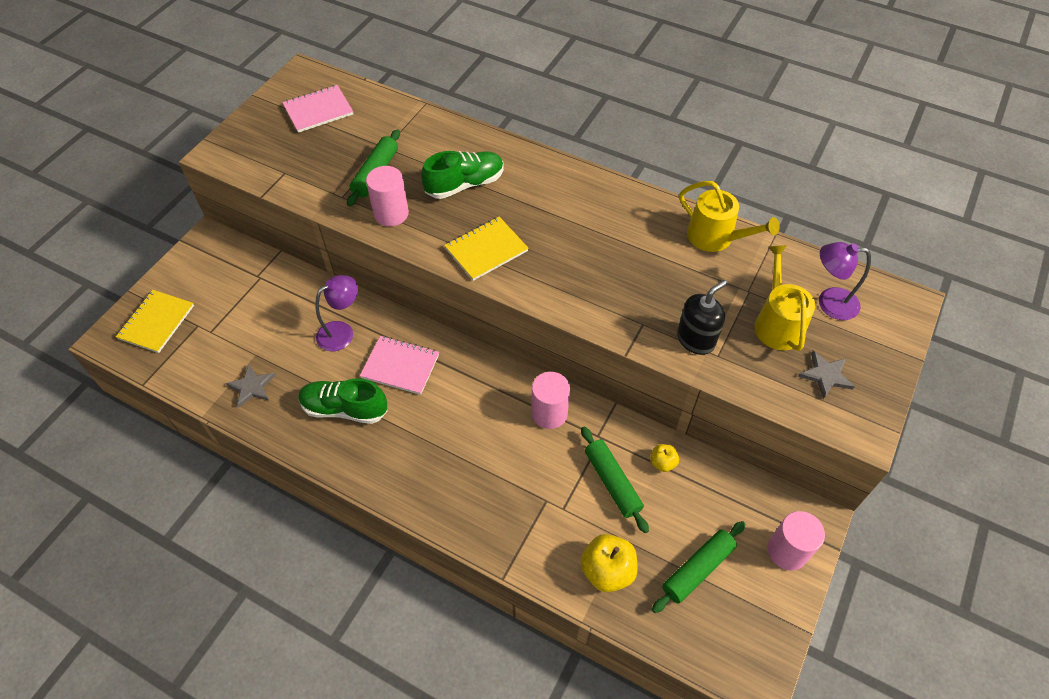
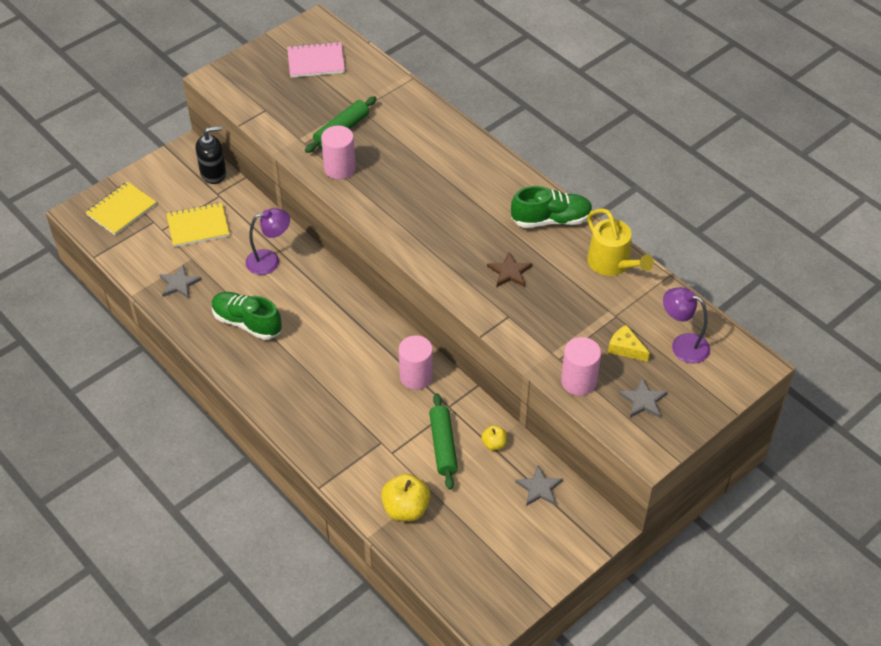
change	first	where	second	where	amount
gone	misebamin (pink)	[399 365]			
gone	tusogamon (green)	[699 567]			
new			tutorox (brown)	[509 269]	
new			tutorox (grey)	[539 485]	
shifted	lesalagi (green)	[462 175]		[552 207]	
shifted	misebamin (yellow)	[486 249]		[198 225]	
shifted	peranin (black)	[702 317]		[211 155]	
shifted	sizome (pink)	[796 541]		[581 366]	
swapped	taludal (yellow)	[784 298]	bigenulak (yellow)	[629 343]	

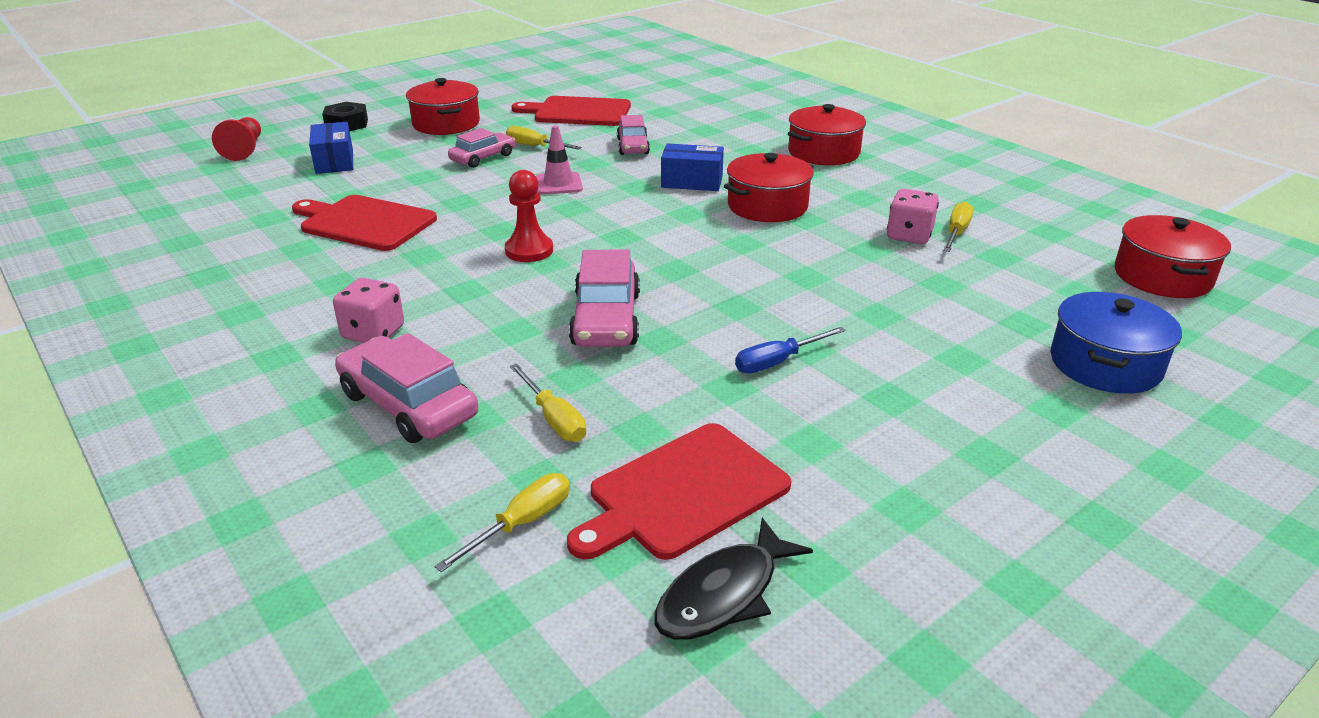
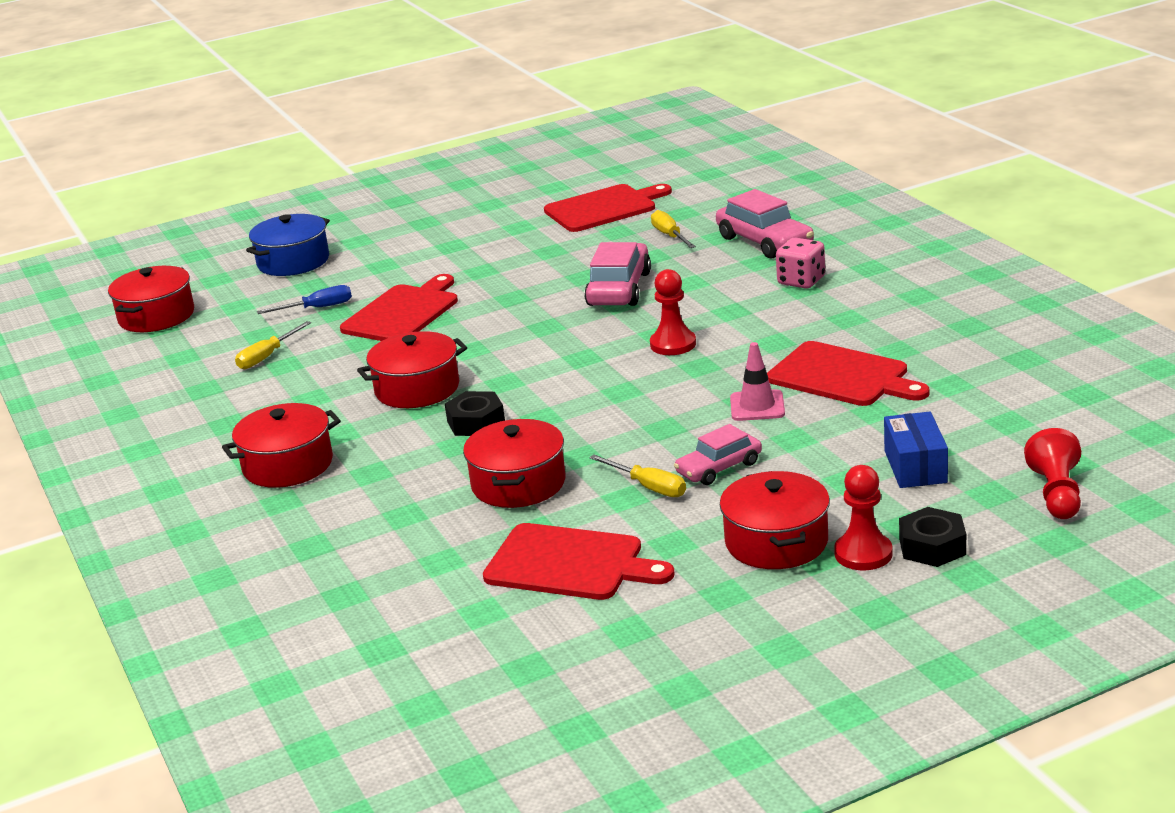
change	first	where	second	where	amount
gone	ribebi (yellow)	[502 522]			
gone	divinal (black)	[733 579]			
gone	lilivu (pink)	[913 216]			
new			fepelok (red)	[399 307]	
new			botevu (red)	[863 517]	
shifted	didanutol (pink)	[559 160]		[757 381]	
shifted	ribebi (blue)	[790 350]		[304 299]	
swapped	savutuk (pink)	[633 135]	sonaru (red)	[514 463]	
swapped	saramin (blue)	[692 167]	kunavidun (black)	[475 413]	

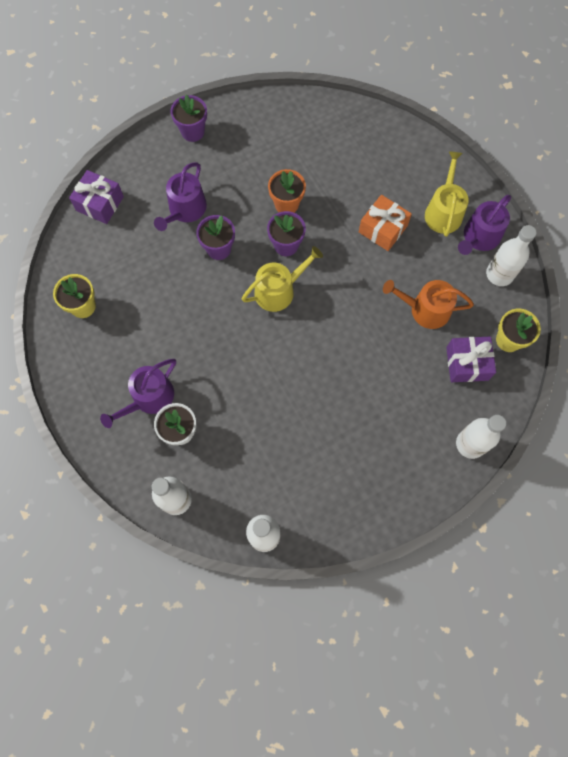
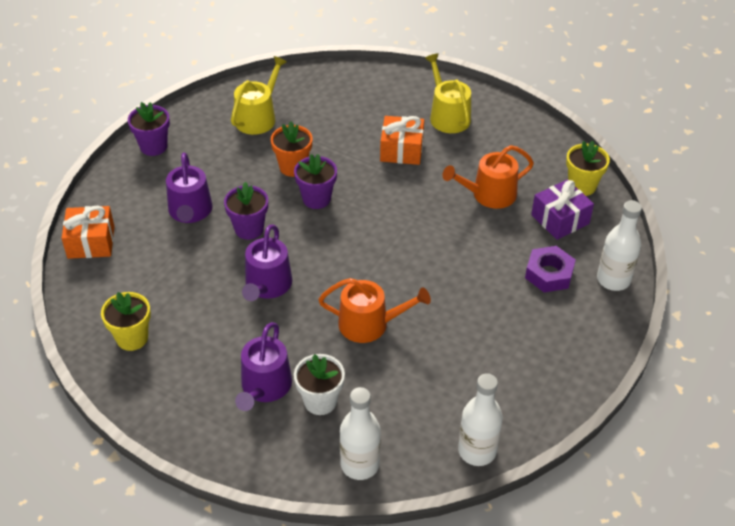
change	first	where	second	where	amount
gone	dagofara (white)	[511 255]			
new			taludal (orange)	[374 310]	
new			kunavidun (purple)	[550 269]	
shifted	taludal (yellow)	[282 279]		[259 95]	
shifted	taludal (purple)	[484 225]		[267 262]	
repainted	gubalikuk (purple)	[96 197]	gubalikuk (orange)	[87 232]	

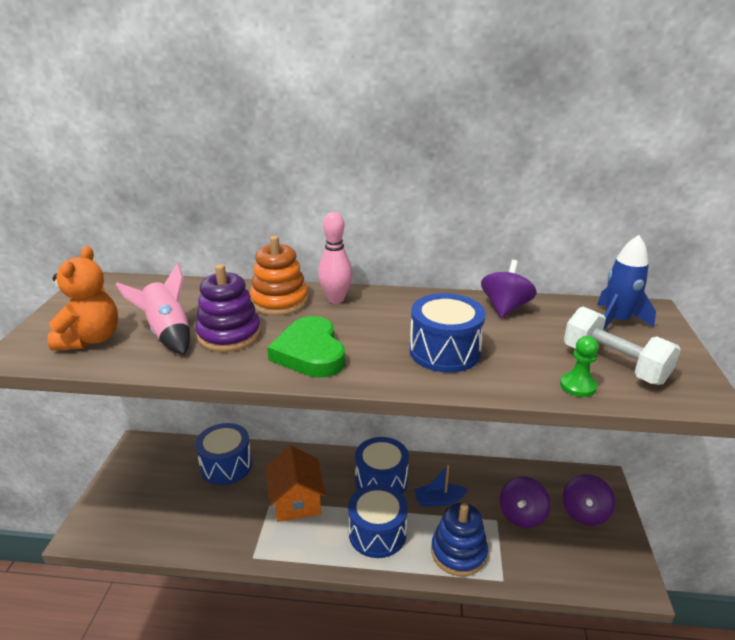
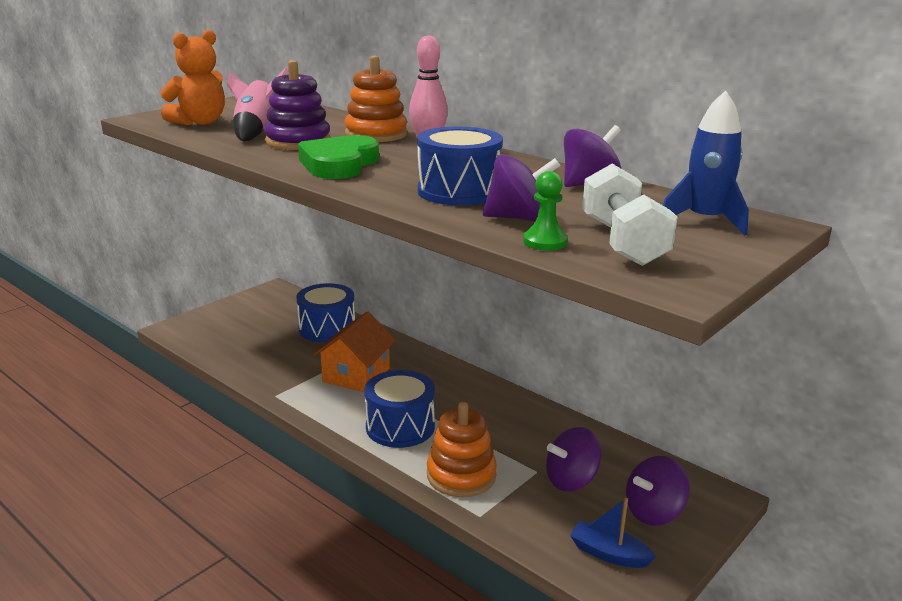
change	first	where	second	where	amount
gone	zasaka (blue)	[382 465]			
new			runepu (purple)	[522 188]	
shifted	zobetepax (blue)	[441 485]		[613 533]	
repainted	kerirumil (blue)	[459 540]	kerirumil (orange)	[462 449]	

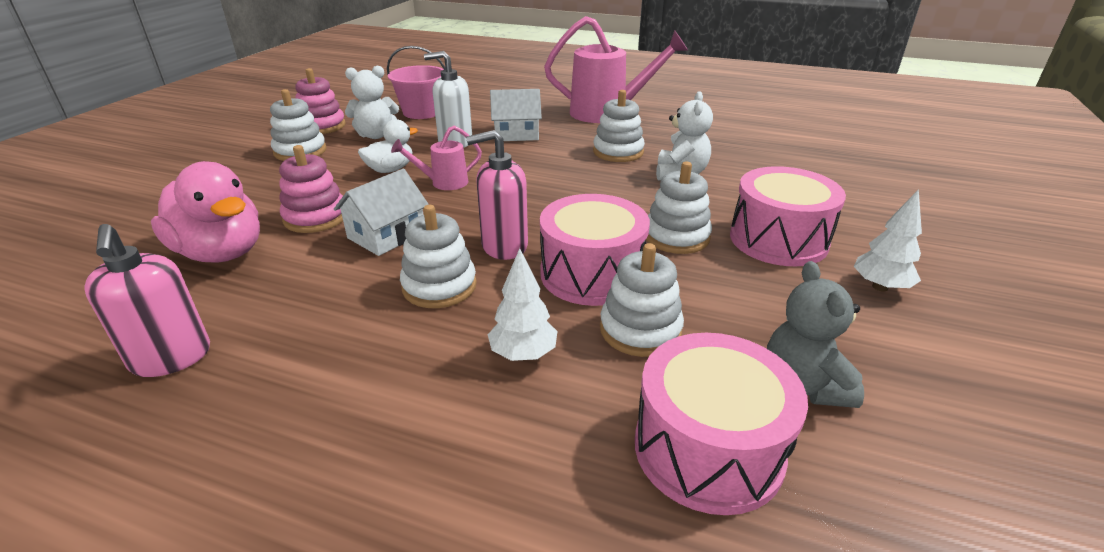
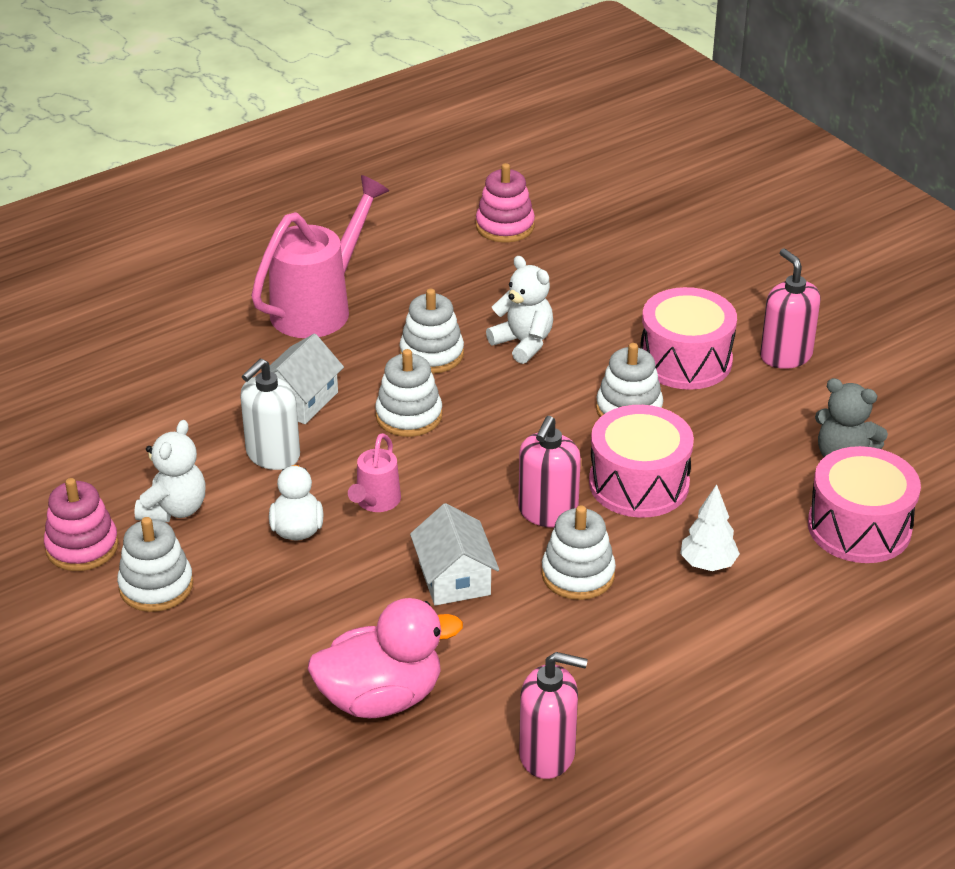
change	first	where	second	where	amount
gone	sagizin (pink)	[416 82]			
shifted	kerirumil (pink)	[311 189]		[505 202]	
shifted	kerirumil (white)	[642 300]		[408 393]	
swapped	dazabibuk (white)	[888 240]	peranin (pink)	[790 309]	

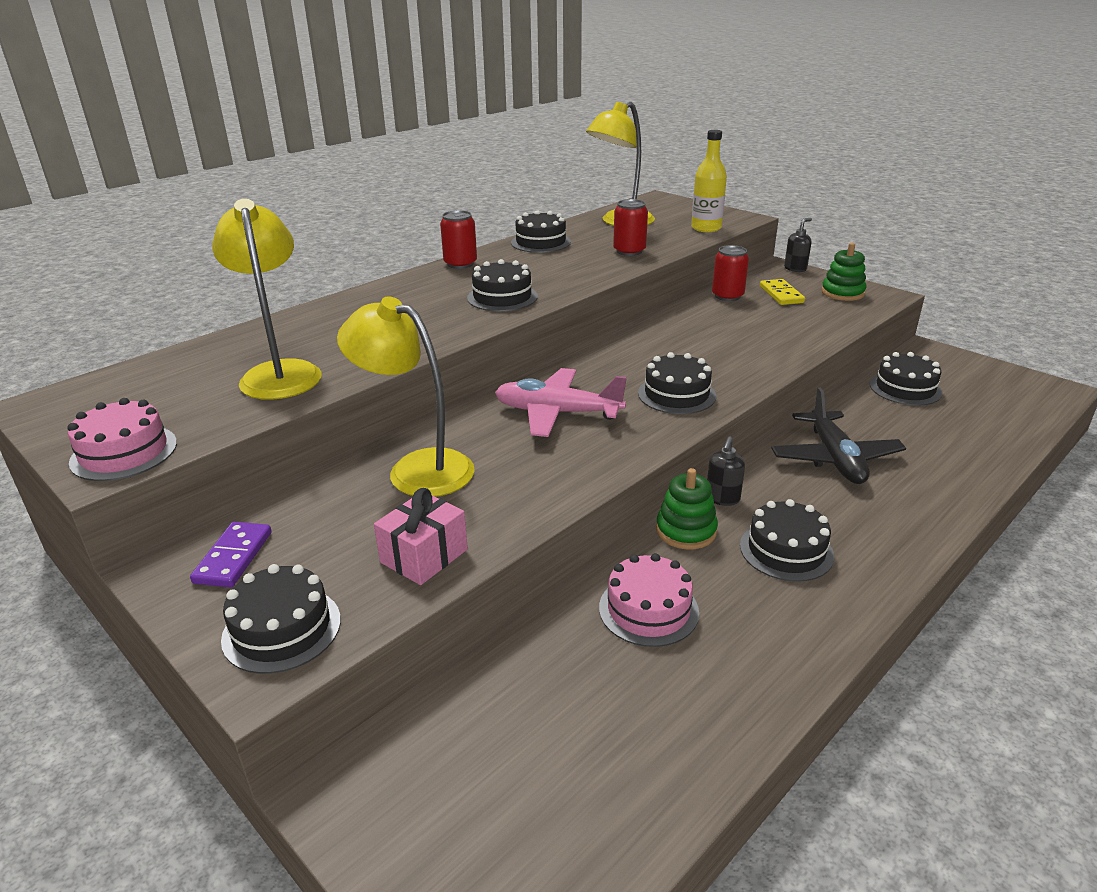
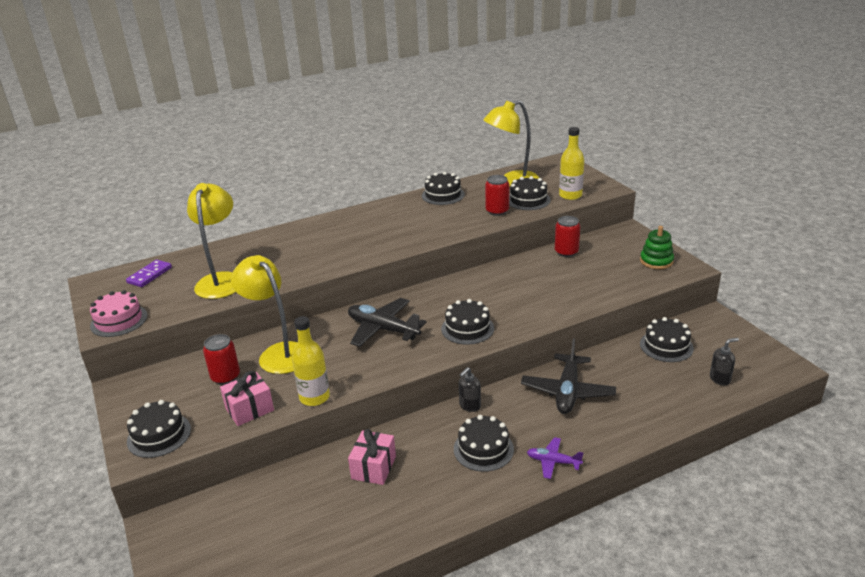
change	first	where	second	where	amount
gone	kerirumil (green)	[687 509]			
gone	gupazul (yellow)	[782 292]			
new			dagofara (yellow)	[311 361]	
new			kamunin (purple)	[555 458]	
shifted	gupazul (purple)	[231 554]		[149 273]	
shifted	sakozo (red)	[458 239]		[221 359]	
shifted	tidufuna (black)	[502 285]		[530 193]	
shifted	peranin (black)	[798 245]		[724 362]	
swapped	tidufuna (pink)	[649 600]	gubalikuk (pink)	[372 457]	
repainted	kamunin (pink)	[561 402]	kamunin (black)	[387 322]	

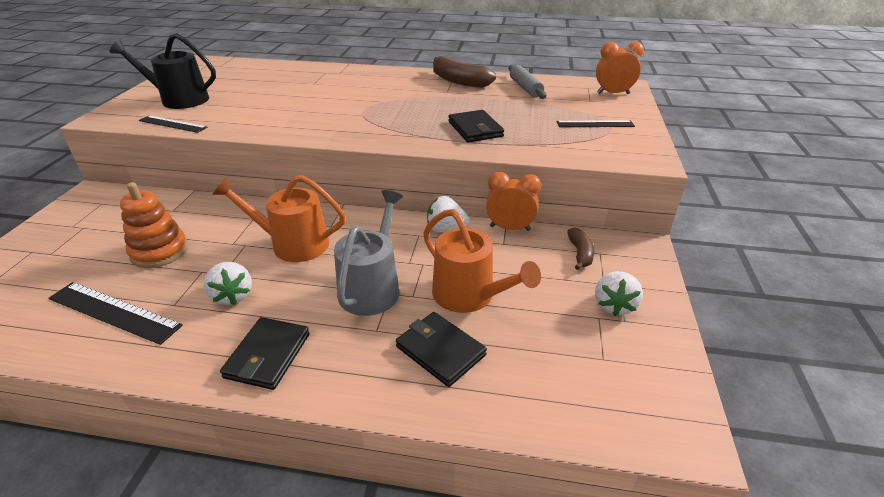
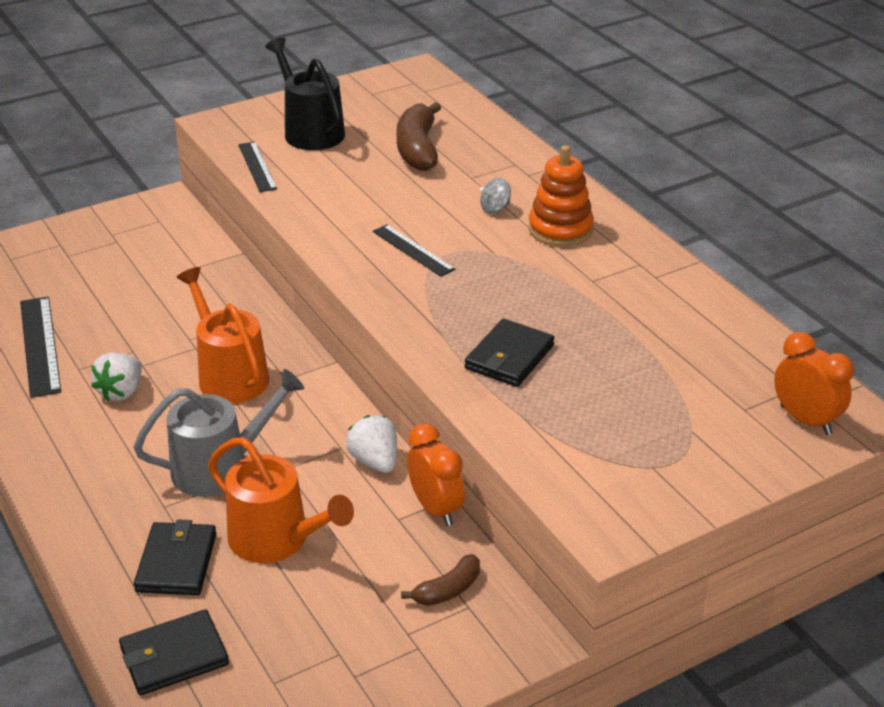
change	first	where	second	where	amount
gone	tusogamon (grey)	[527 82]			
gone	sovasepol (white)	[619 293]			
new			runepu (grey)	[495 196]	
shifted	kerirumil (orange)	[154 225]		[561 196]	
shifted	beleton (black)	[265 353]		[174 652]	
shifted	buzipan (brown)	[464 72]		[419 136]	
shifted	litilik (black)	[595 123]		[414 251]	
rotated	taludal (orange)	[482 261]		[281 500]	60 degrees counterclockwise

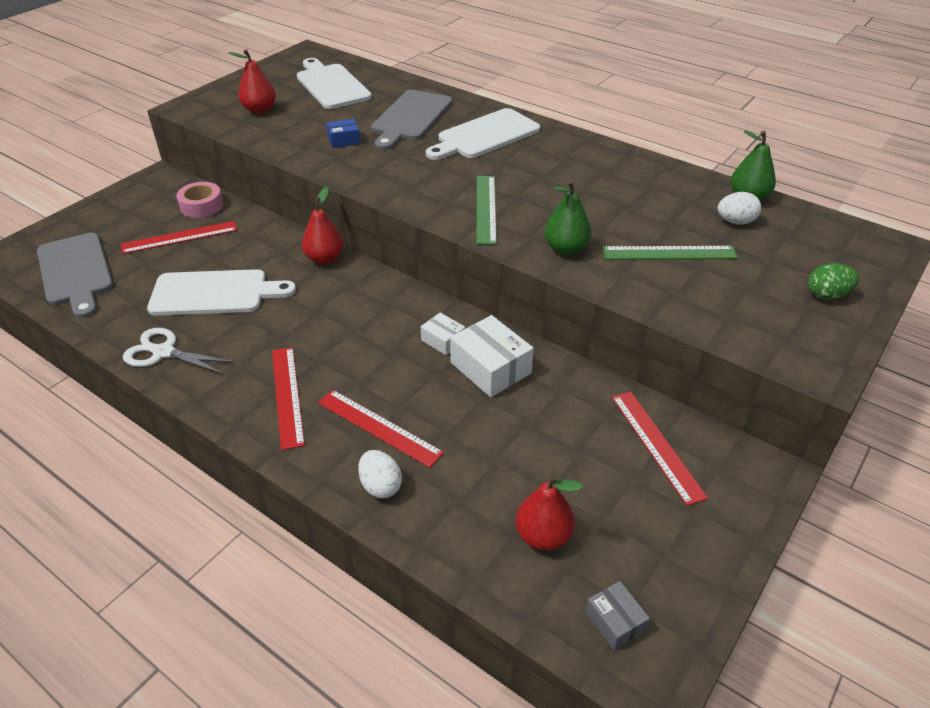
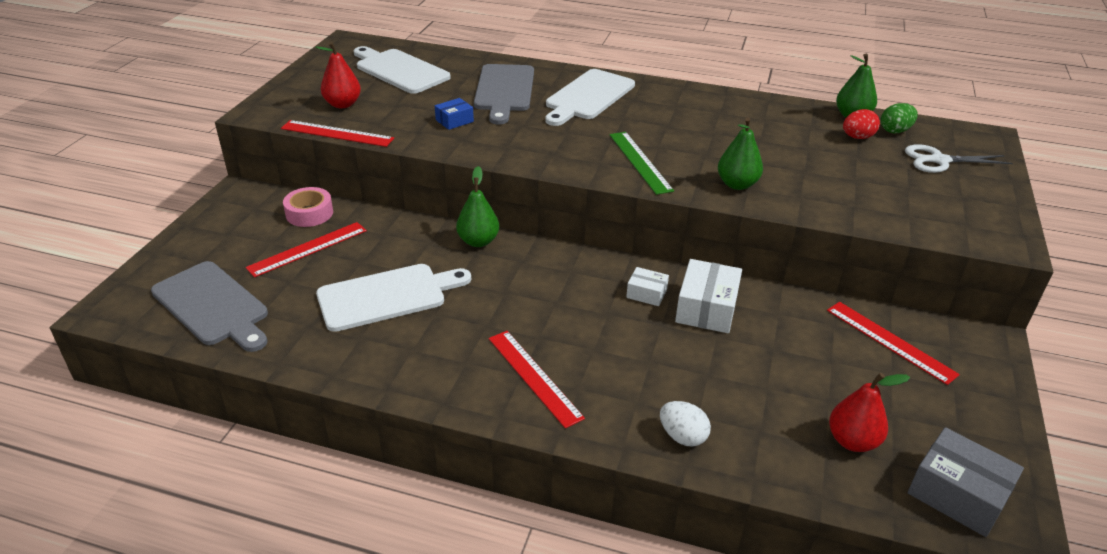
change	first	where	second	where	amount
gone	litilik (green)	[670 253]			
shifted	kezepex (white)	[179 351]		[959 158]	
shifted	litilik (red)	[381 429]		[337 133]	
shifted	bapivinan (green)	[833 281]		[899 118]	
repainted	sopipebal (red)	[322 226]	sopipebal (green)	[477 206]	
repainted	bapivinan (white)	[739 208]	bapivinan (red)	[861 124]	
rotated	saramin (white)	[492 356]		[708 296]	75 degrees clockwise
scaled	saramin (grey)	[617 615]		[966 482]	x1.79

